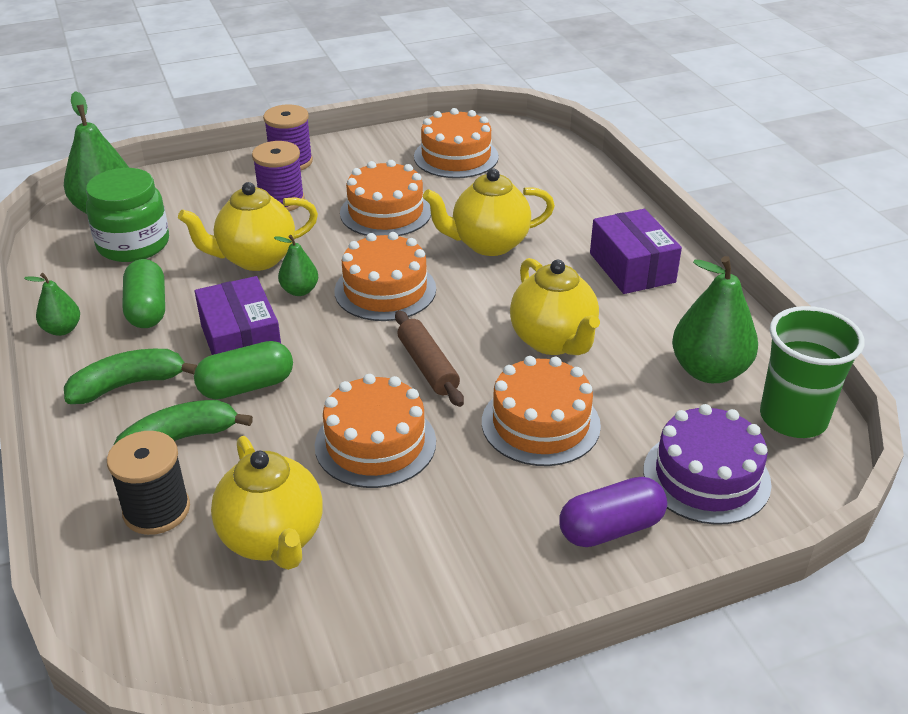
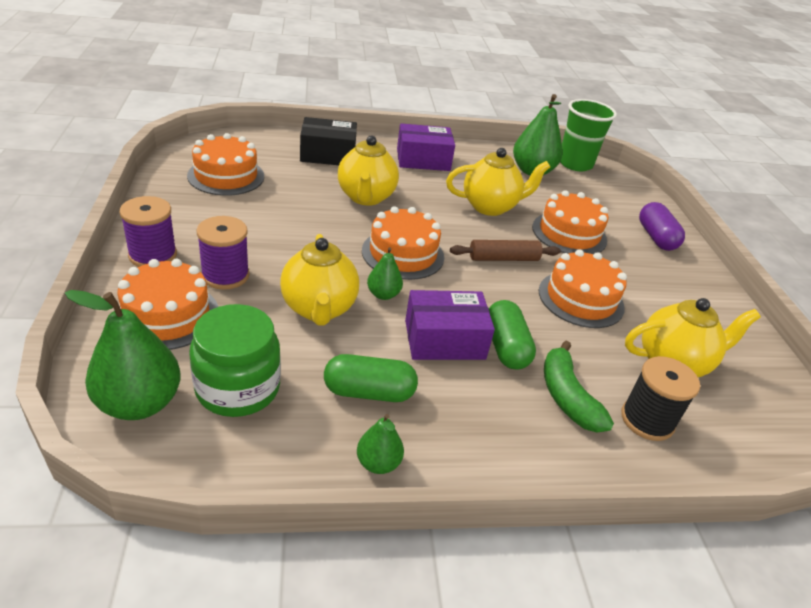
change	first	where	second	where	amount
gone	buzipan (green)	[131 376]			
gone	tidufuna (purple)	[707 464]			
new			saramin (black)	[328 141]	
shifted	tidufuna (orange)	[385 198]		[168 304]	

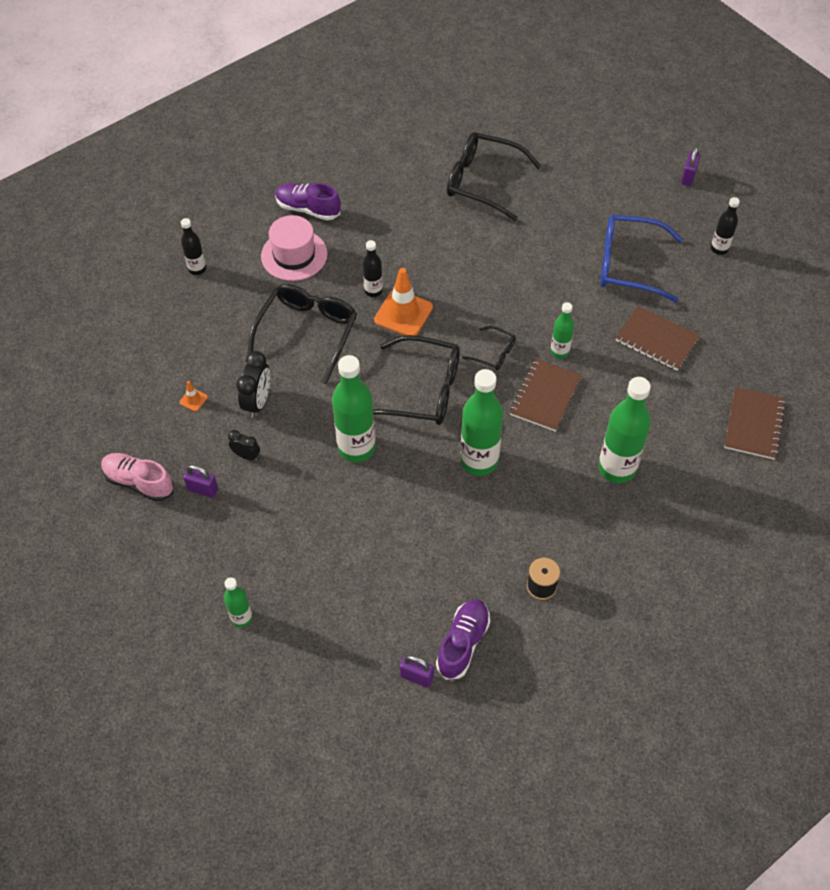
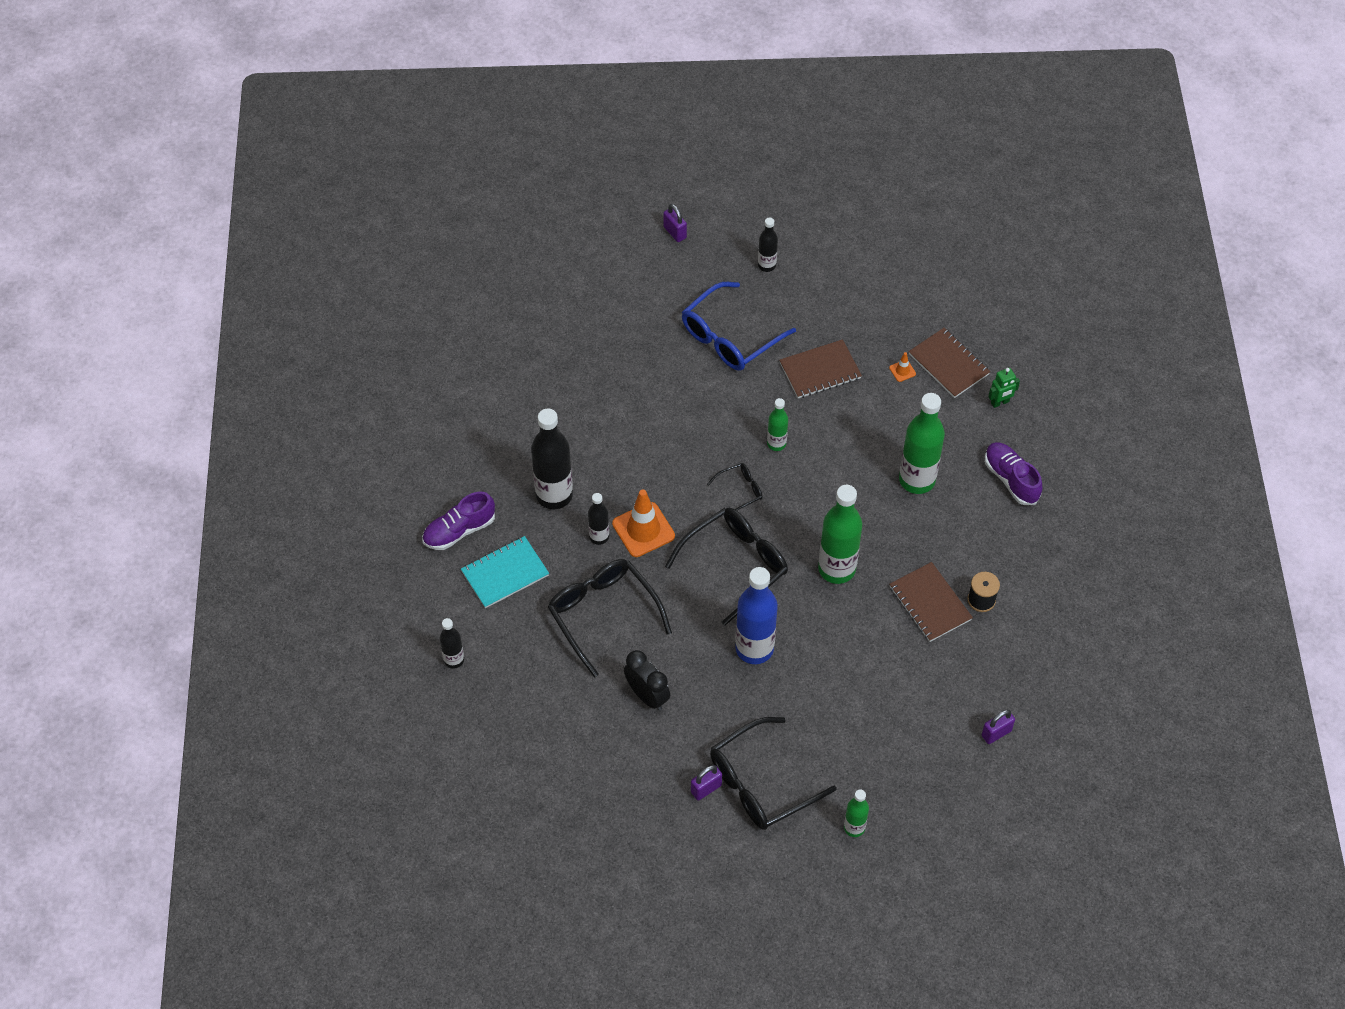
change	first	where	second	where	amount
gone	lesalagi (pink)	[137 477]			
gone	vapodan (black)	[244 445]			
new			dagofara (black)	[552 458]	
new			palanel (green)	[1004 388]	
shifted	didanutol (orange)	[193 396]		[902 367]	
shifted	lesalagi (purple)	[463 639]		[1013 473]	
shifted	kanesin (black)	[494 176]		[773 773]	
shifted	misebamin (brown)	[545 395]		[931 602]	
swapped	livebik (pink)	[294 248]	misebamin (turquoise)	[505 572]	
repainted	dagofara (green)	[353 408]	dagofara (blue)	[756 615]	

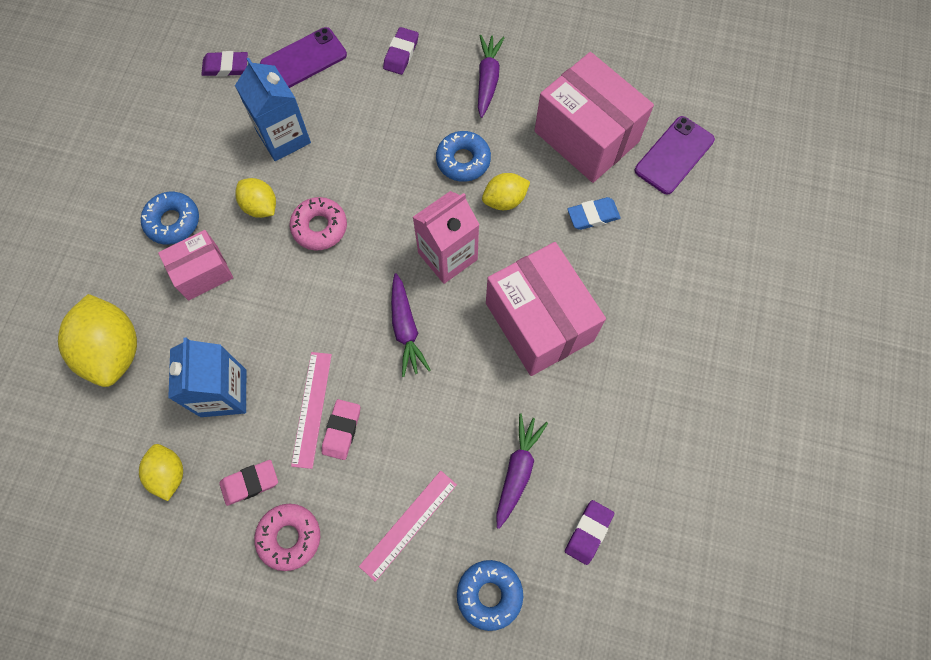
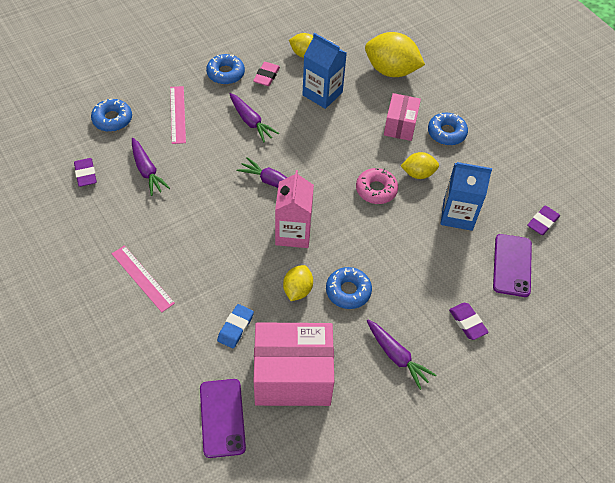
change	first	where	second	where	amount
gone	saramin (pink)	[546 309]			
shifted	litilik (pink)	[311 410]		[143 278]	
swapped	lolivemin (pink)	[341 429]	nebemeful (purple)	[254 117]	
repainted	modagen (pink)	[287 537]	modagen (blue)	[225 69]	

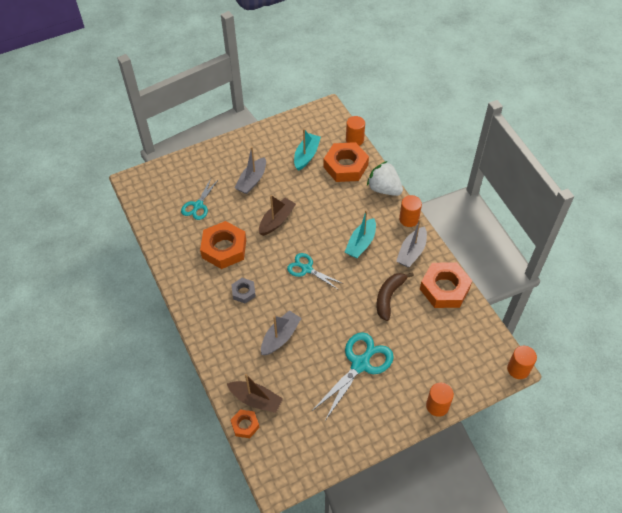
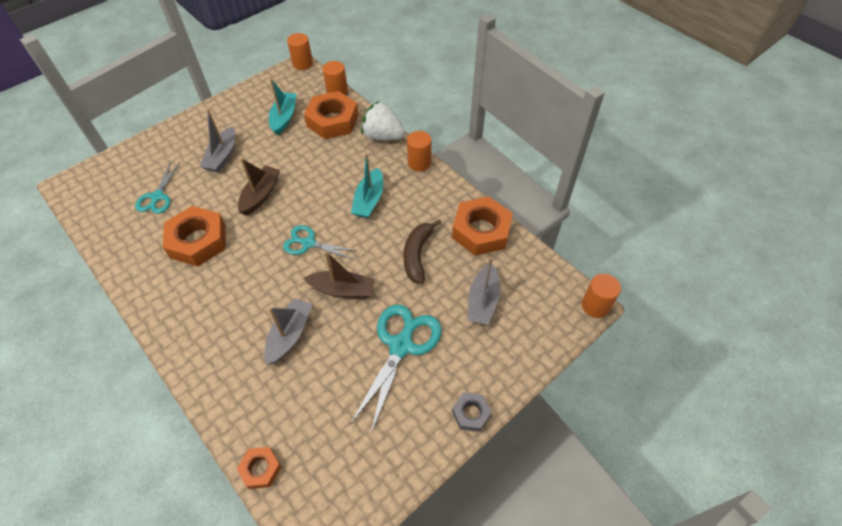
change	first	where	second	where	amount
shifted	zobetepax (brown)	[255 393]		[339 275]	
shifted	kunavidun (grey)	[243 290]		[472 412]	
shifted	zobetepax (grey)	[411 243]		[484 291]	
shifted	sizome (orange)	[440 400]		[300 51]	

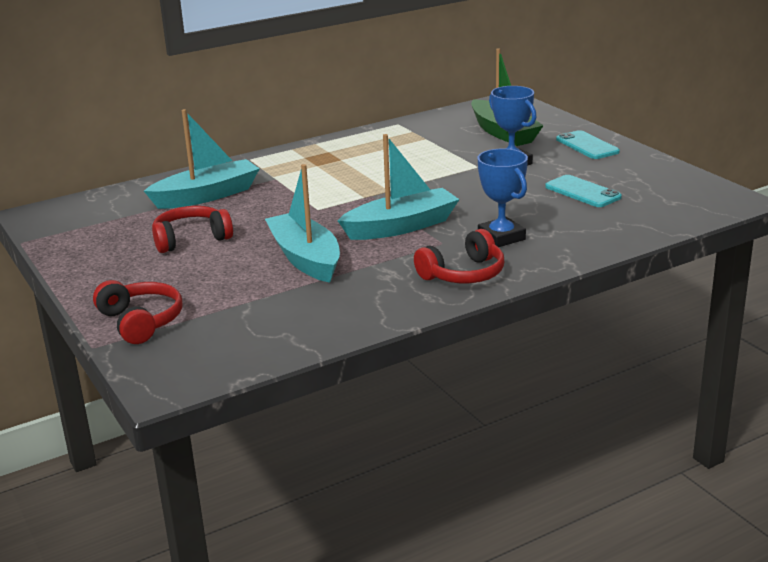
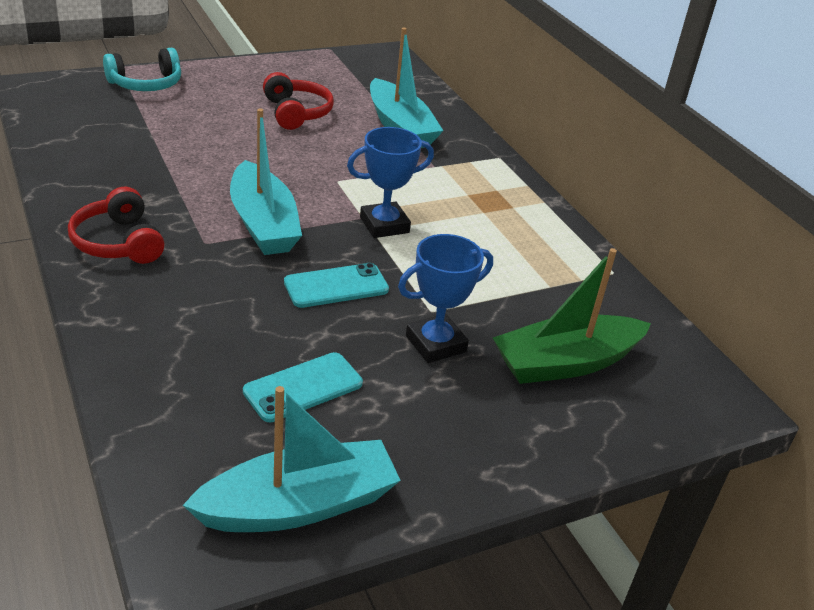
change	first	where	second	where	amount
shifted	zobetepax (turquoise)	[302 223]		[292 459]	
shifted	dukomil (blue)	[503 198]		[390 182]	
shifted	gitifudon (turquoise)	[588 144]		[336 285]	
repainted	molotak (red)	[137 312]	molotak (turquoise)	[142 69]	

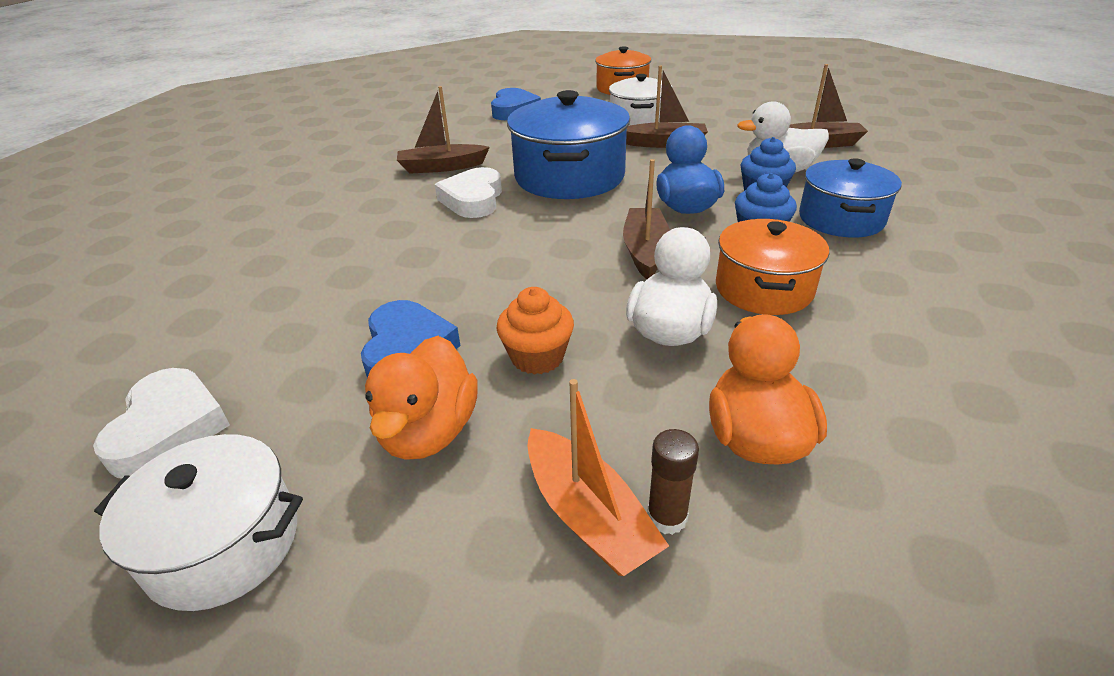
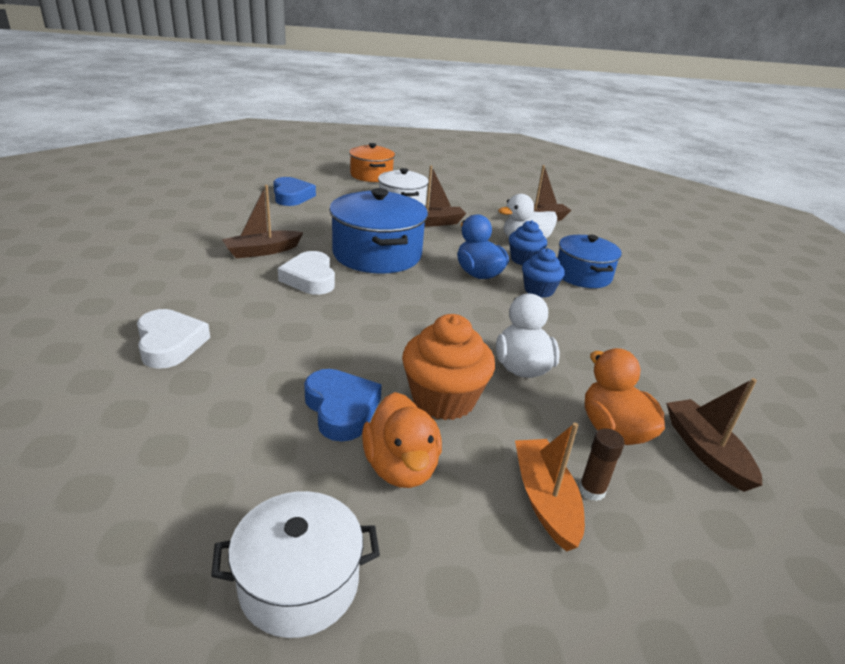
change	first	where	second	where	amount
gone	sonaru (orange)	[772 267]			
shifted	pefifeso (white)	[161 423]		[173 339]	
shifted	zobetepax (brown)	[646 219]		[714 435]	
rotated	zobetepax (orange)	[598 477]		[550 487]	135 degrees counterclockwise
scaled	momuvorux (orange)	[535 331]		[448 367]	x1.58

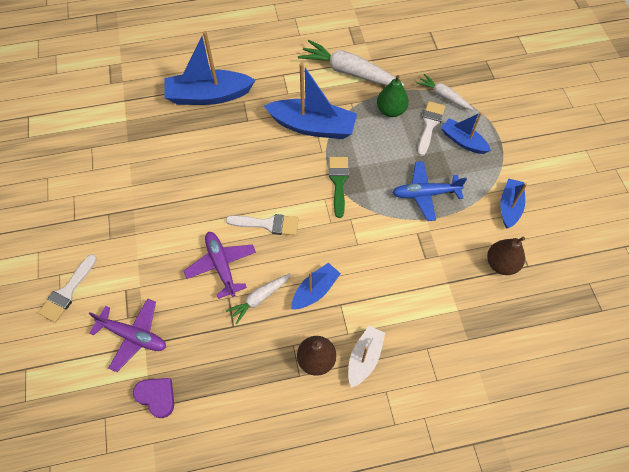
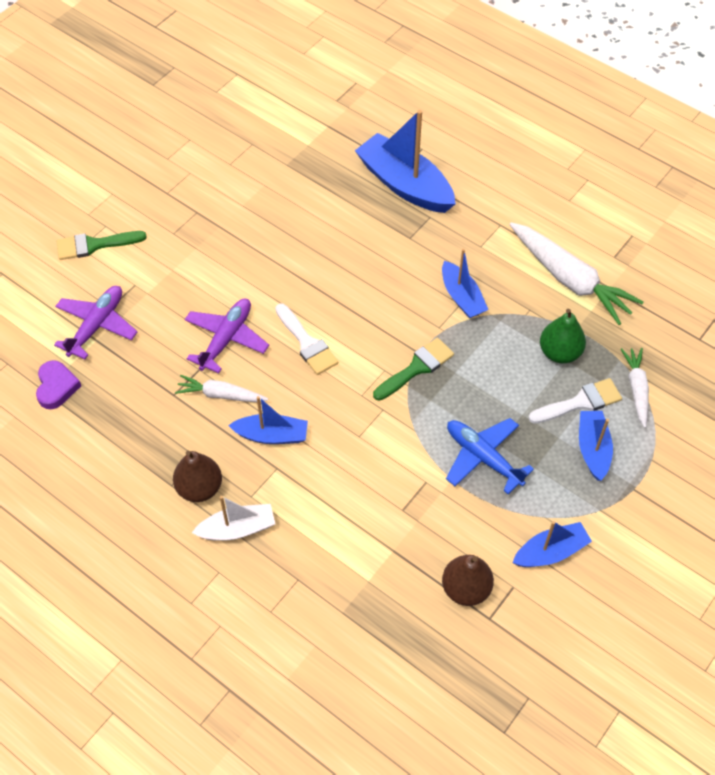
change	first	where	second	where	amount
repainted	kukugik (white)	[67 288]	kukugik (green)	[102 245]	
rotated	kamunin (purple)	[127 335]		[95 322]	135 degrees counterclockwise
rotated	nebemeful (white)	[351 63]		[576 273]	150 degrees clockwise
scaled	zobetepax (blue)	[310 101]		[465 283]	x0.57

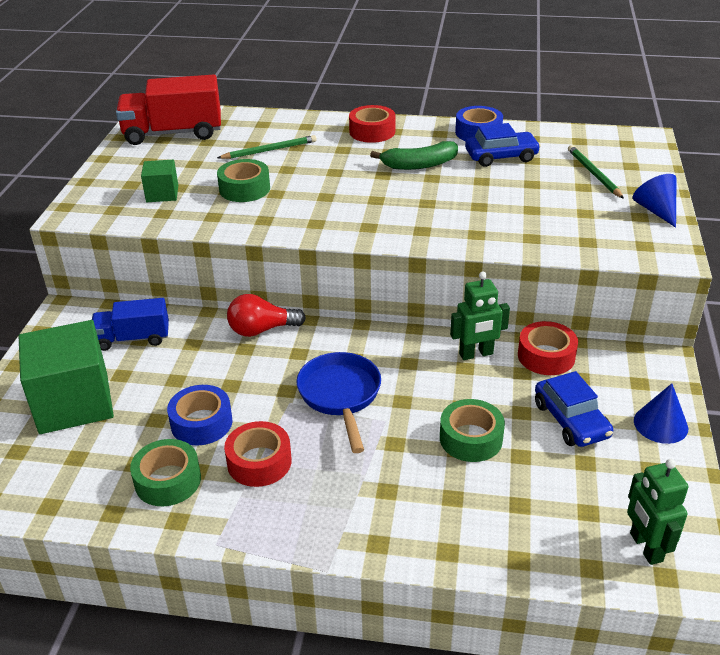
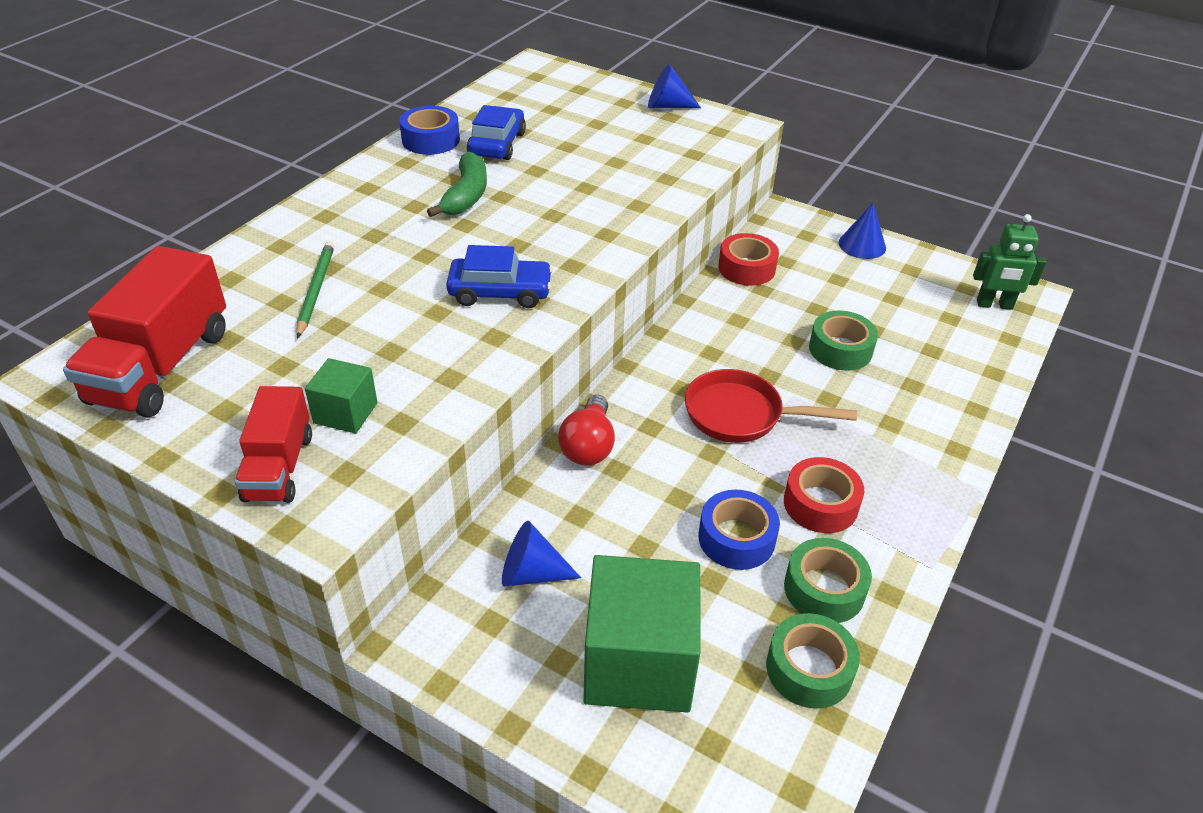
change	first	where	second	where	amount
gone	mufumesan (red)	[372 124]			
gone	palanel (green)	[480 316]			
gone	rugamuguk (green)	[596 172]			
new			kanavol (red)	[273 444]	
shifted	mufumesan (green)	[243 180]		[813 660]	
shifted	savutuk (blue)	[574 409]		[499 276]	
swapped	kanavol (blue)	[130 324]	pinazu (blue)	[541 554]	
repainted	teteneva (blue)	[339 402]	teteneva (red)	[771 406]	

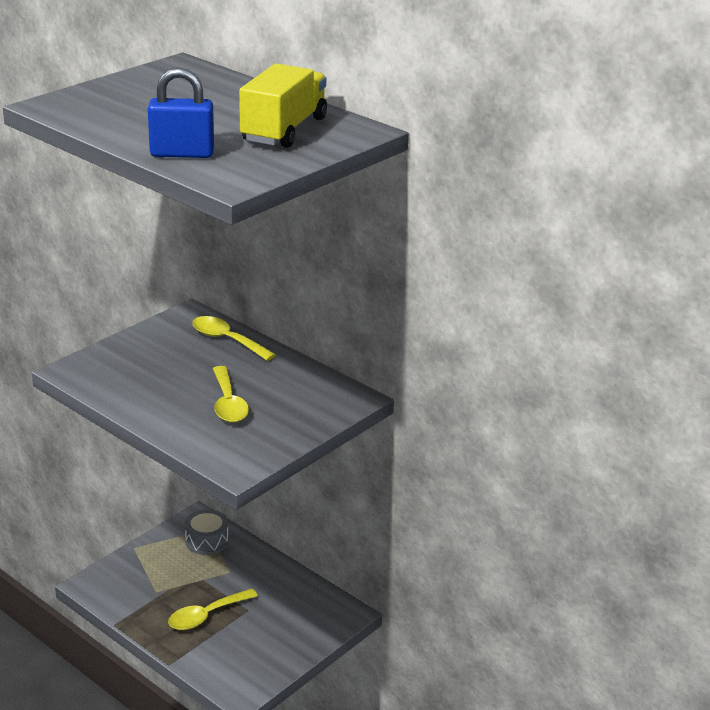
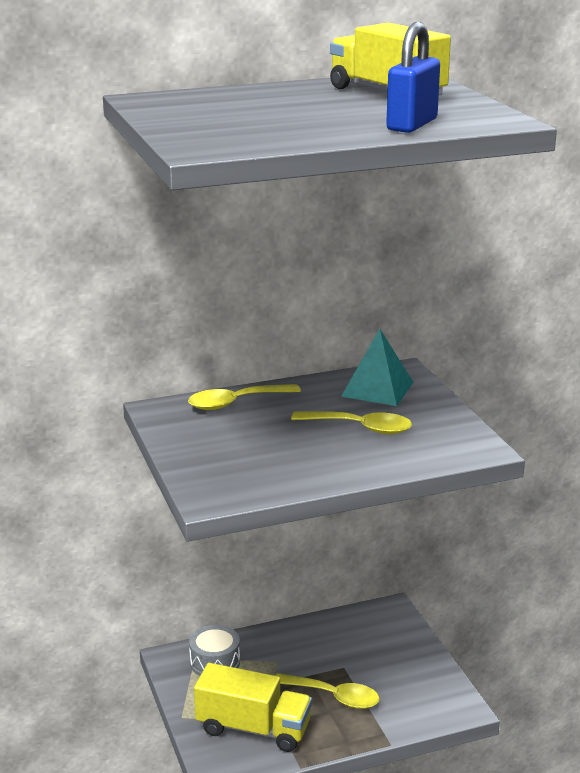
change	first	where	second	where	amount
new			kanavol (yellow)	[253 707]	
new			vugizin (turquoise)	[377 367]	
rotated	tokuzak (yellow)	[213 609]		[327 691]	60 degrees counterclockwise

